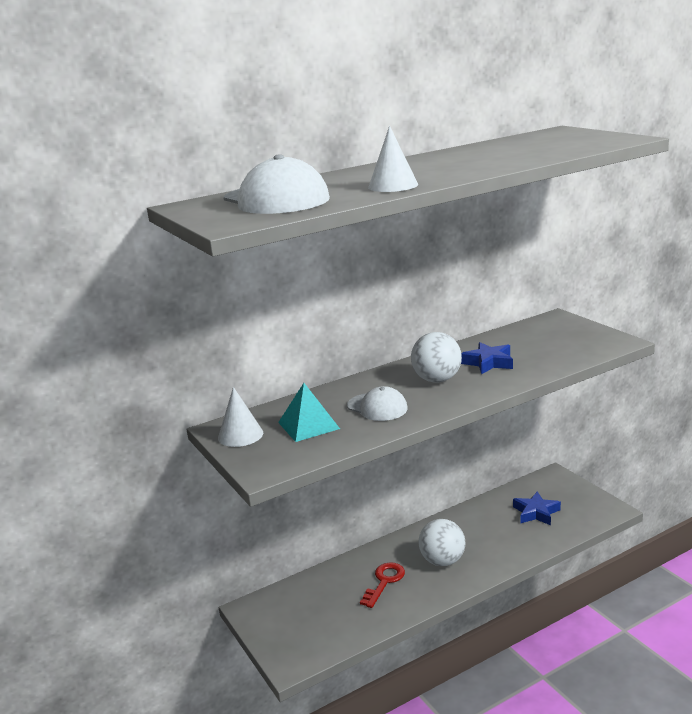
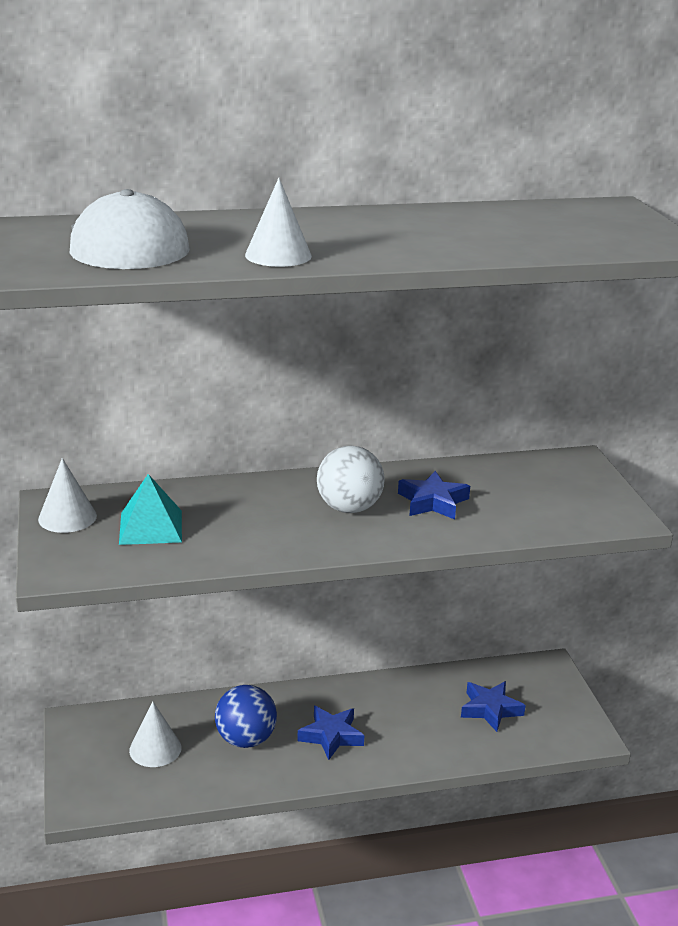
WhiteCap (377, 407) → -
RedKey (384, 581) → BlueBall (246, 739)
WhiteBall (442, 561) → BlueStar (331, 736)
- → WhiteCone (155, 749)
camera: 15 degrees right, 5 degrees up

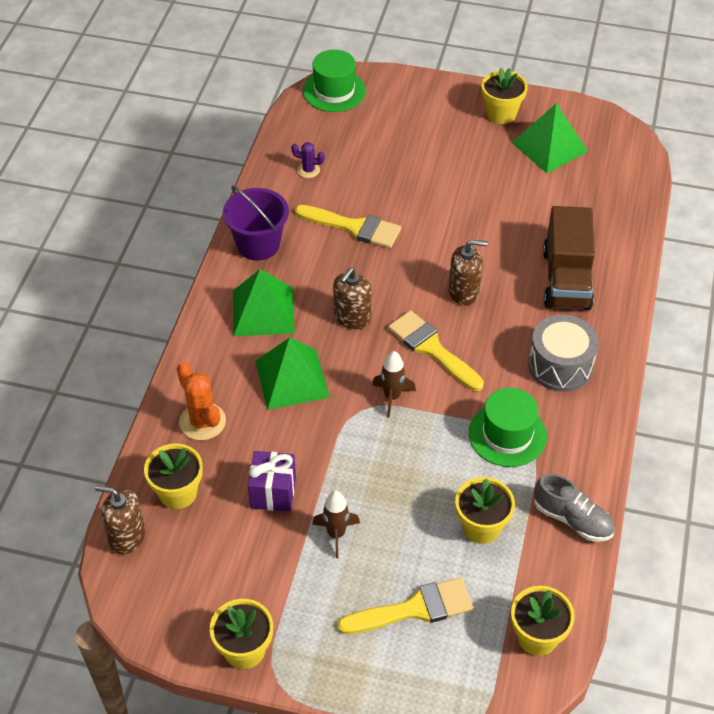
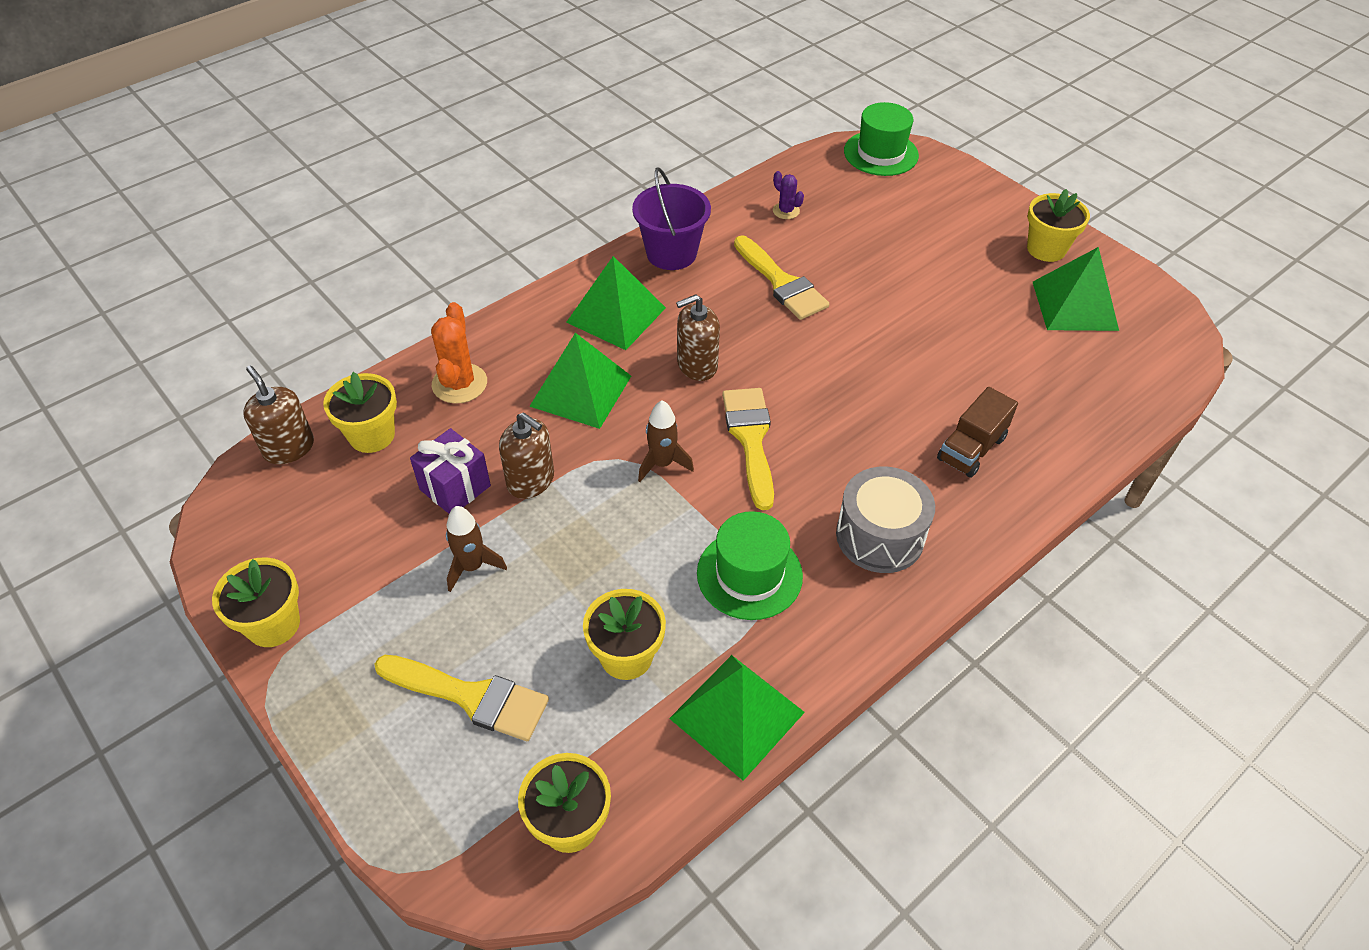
BrownSoapDispenser (464, 292) → BrownSoapDispenser (531, 480), relocated
GreyShoe (572, 519) → GreenPyramid (737, 715)
BrownTruck (566, 279) → BrownTruck (971, 448), x0.64
camera: 35 degrees right, 0 degrees up

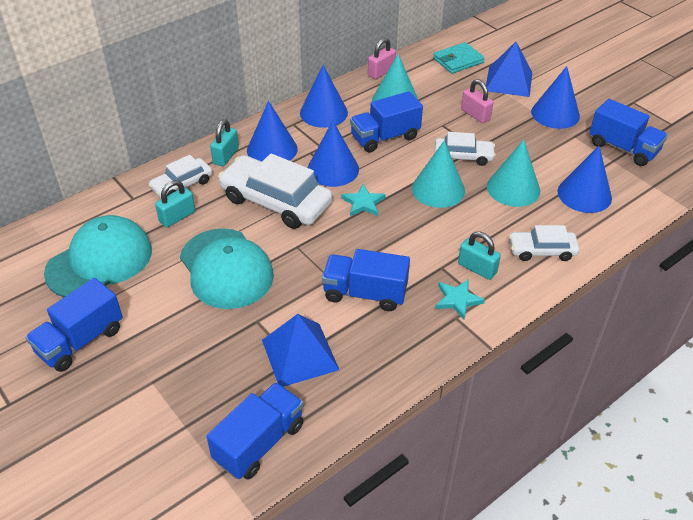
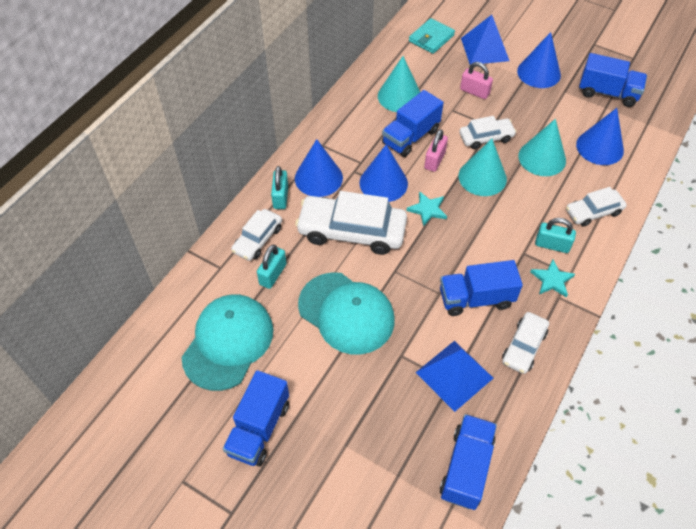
BlueCone (323, 112) → -
PinkPadlock (381, 72) → PinkPadlock (434, 160), relocated
- → WhiteCar (524, 346)
camera: 20 degrees left, 10 degrees up

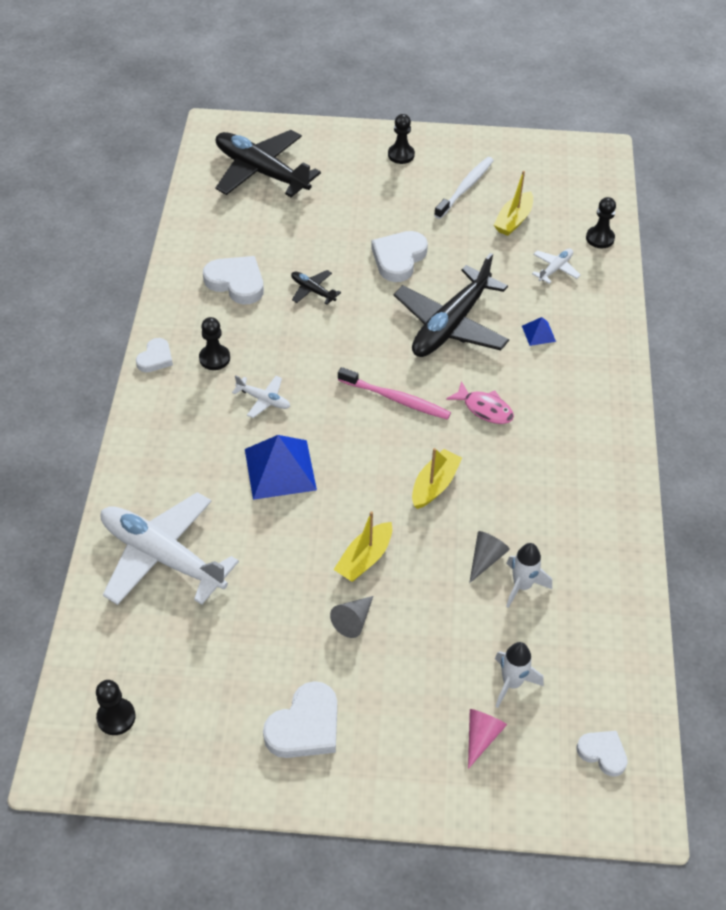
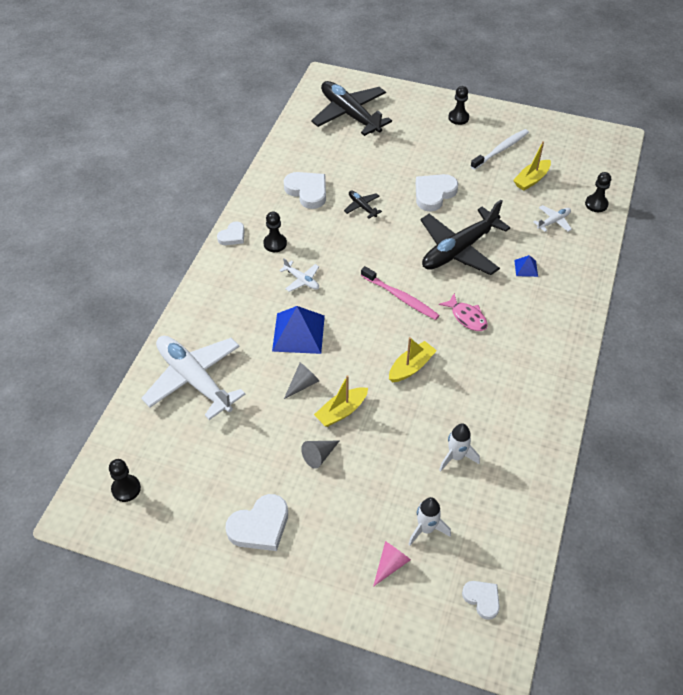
GreyCone (486, 558) → GreyCone (302, 384), relocated
camera: 15 degrees right, 0 degrees up

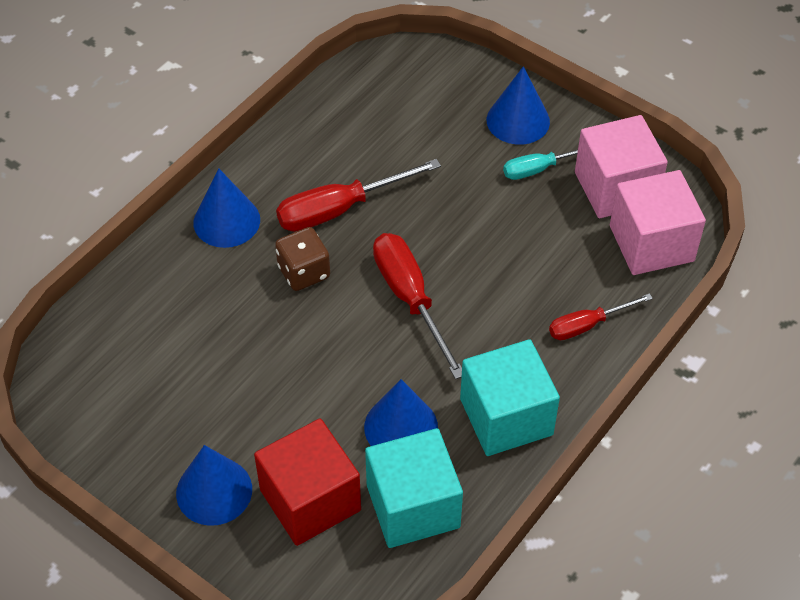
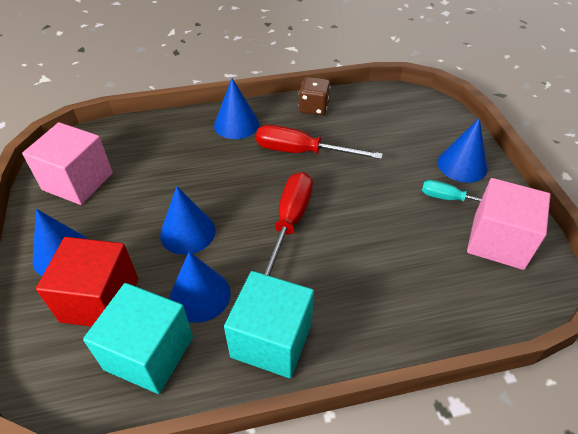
BrownDice (304, 272) → BrownDice (313, 107), relocated
RedScrewdriver (587, 325) → -
PinkCube (651, 243) → PinkCube (78, 181), relocated
- → BlueCone (187, 232)
camera: 40 degrees right, 5 degrees down

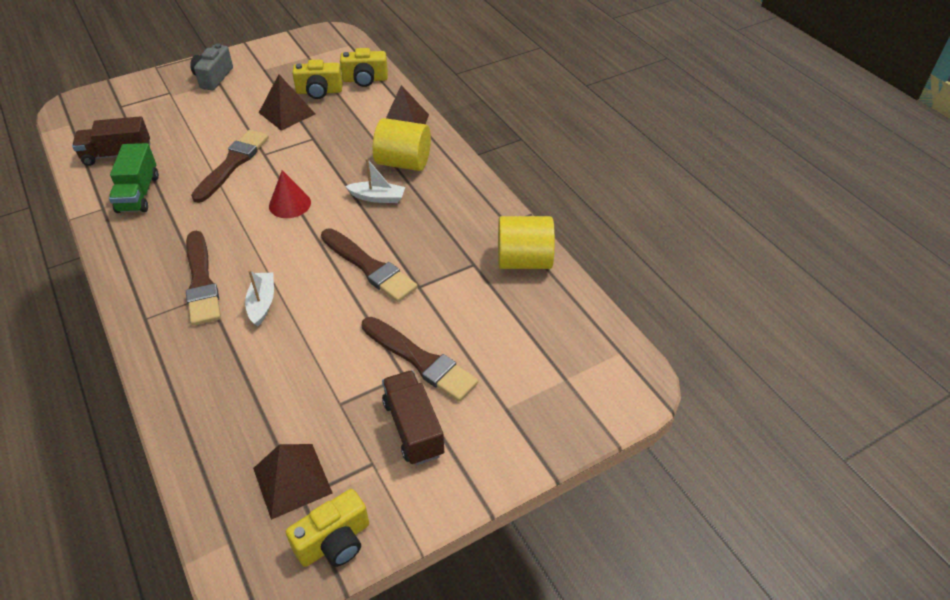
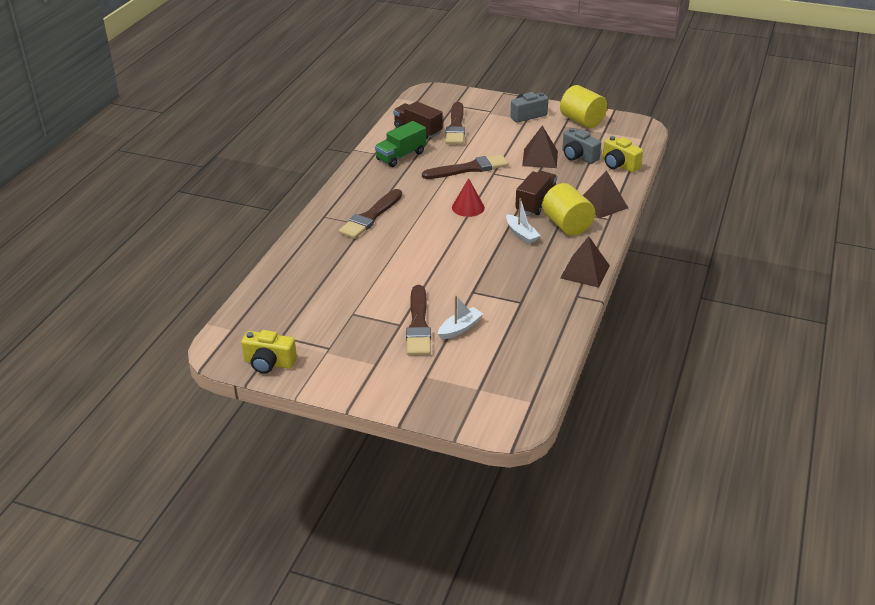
WhiteBoat (262, 303) → WhiteBoat (460, 328), relocated
BrownPyramid (292, 480) → BrownPyramid (585, 271), relocated
YellowCamera (319, 91) → GreyCamera (578, 156)
BrownBrush (369, 267) → BrownBrush (456, 127), relocated
BrownTruck (413, 428) → BrownTruck (536, 203), relocated
YellowCylinder (524, 261) → YellowCylinder (582, 121), relocated
camera: 50 degrees right, 10 degrees down

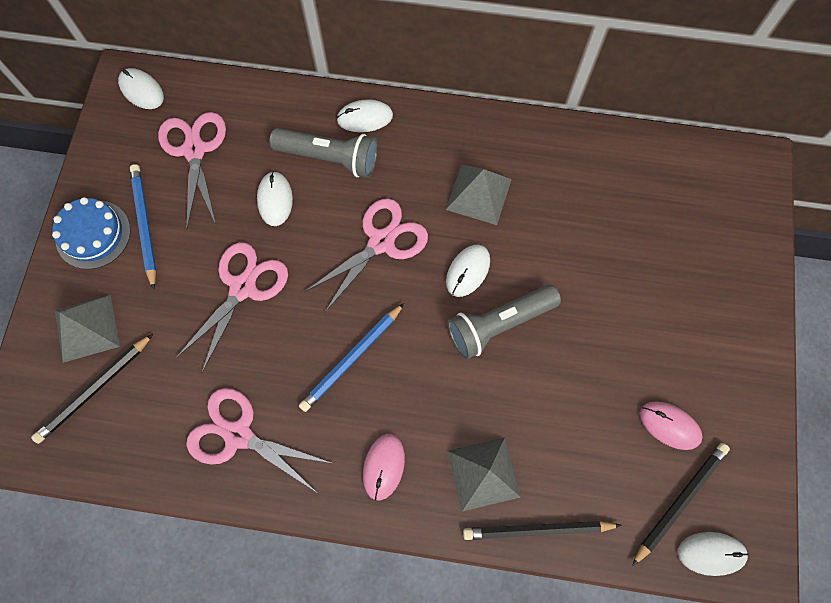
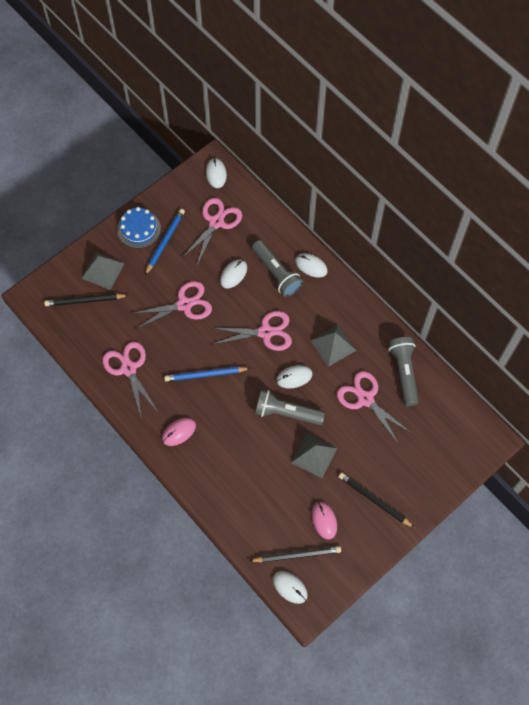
GreyPyramid (483, 473) → GreyPyramid (314, 455), relocated
BlackPencil (537, 529) → BlackPencil (374, 500), relocated
- → PinkScissors (365, 399)
- → GreyFlashlight (404, 372)
camera: 40 degrees right, 5 degrees down

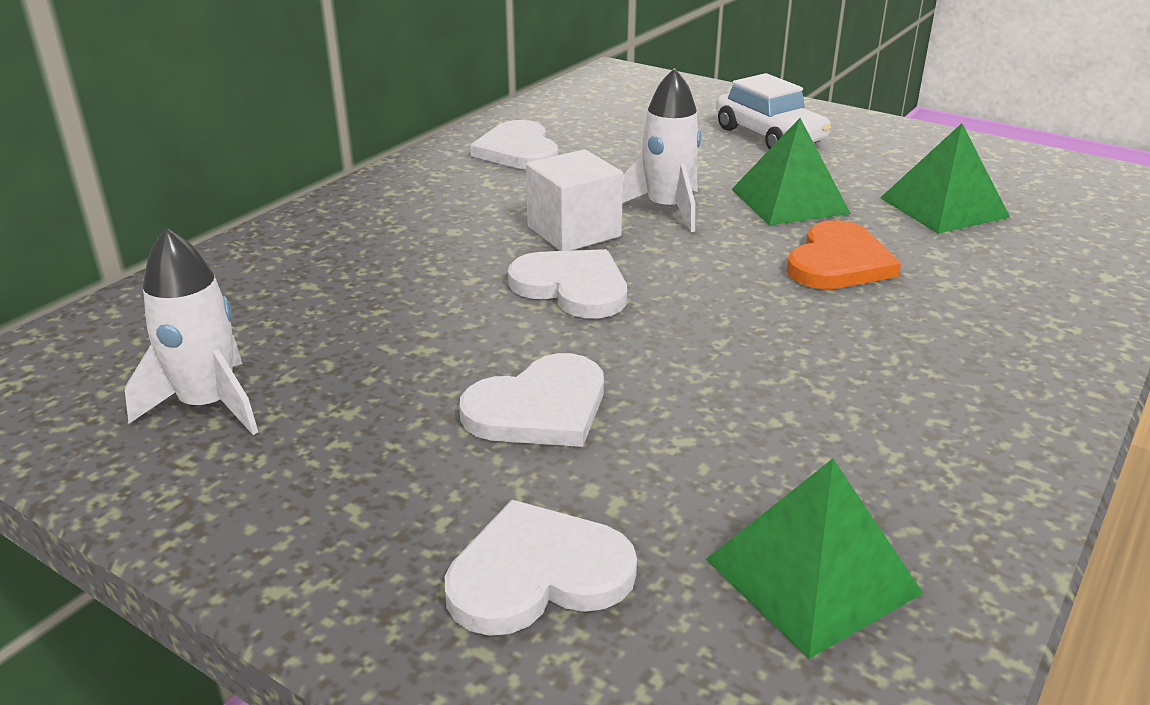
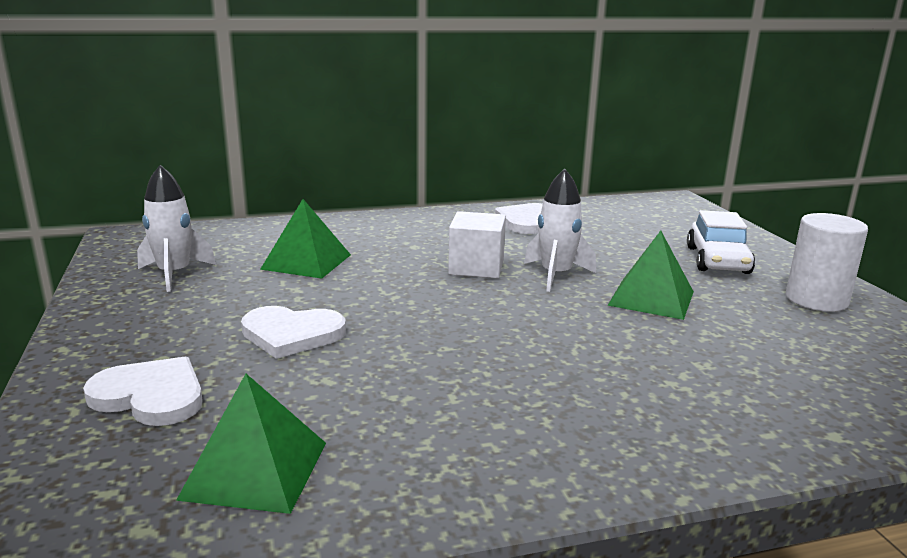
WhiteHeart (572, 287) → -
OrangeHeart (838, 262) → -
GreenPyramid (943, 207) → GreenPyramid (306, 261), relocated
- → WhiteCylinder (816, 300)
camera: 40 degrees right, 10 degrees down

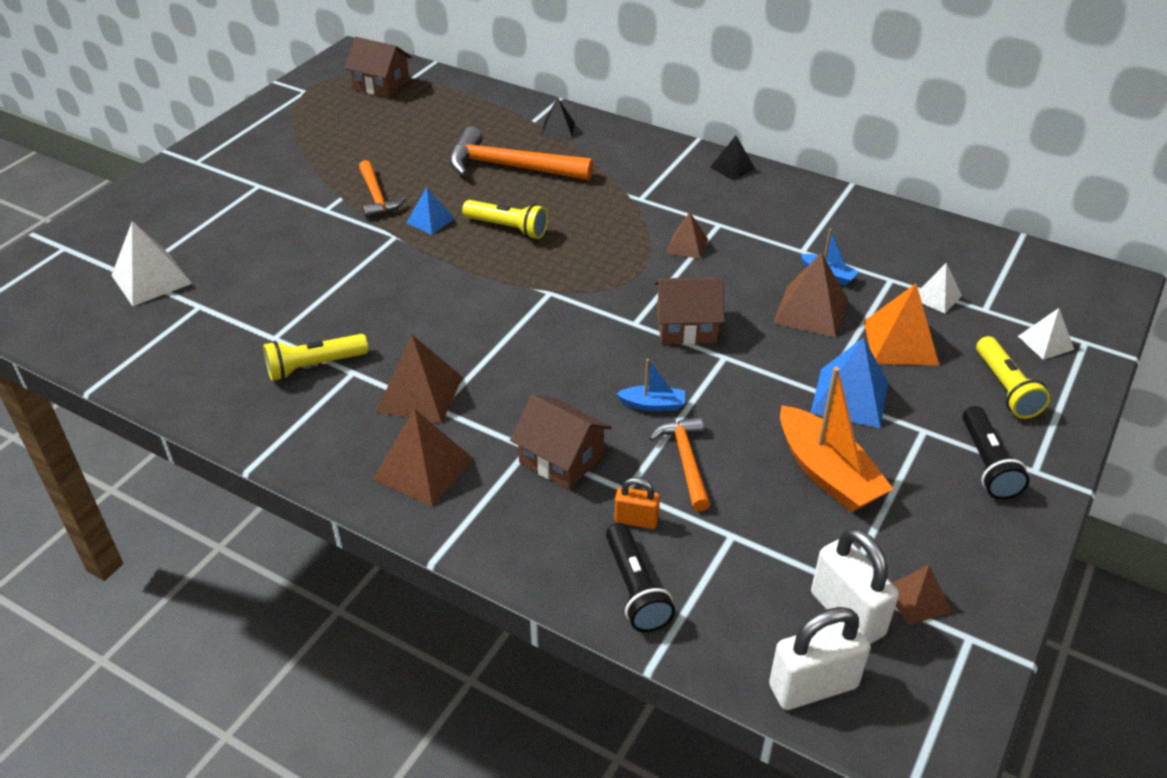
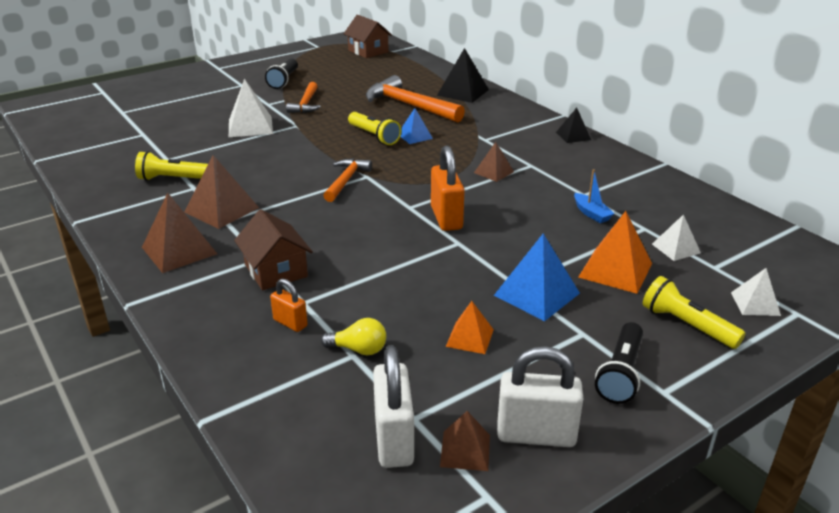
WhitePyramid (151, 279) → WhitePyramid (250, 126), relocated
BluePyramid (430, 220) → BluePyramid (415, 136), relocated
BlackPyramid (558, 129) → BlackPyramid (462, 92), x1.67
BlackFlashlight (635, 589) → BlackFlashlight (284, 80), relocated
BlueBoat (652, 405) → -
OrangeHammer (686, 461) → OrangeHammer (346, 181), relocated
BrownHouse (686, 327) → OrangePadlock (446, 218)
WhitePadlock (813, 686) → WhitePadlock (536, 434), relocated
BrownPyramid (810, 311) → -
OrangeBoat (827, 473) → OrangePyramid (469, 338)
YellowFlashlight (1005, 388) → YellowFlashlight (687, 325), 120 degrees clockwise
- → YellowLightBulb (359, 349)
camera: 25 degrees right, 10 degrees down

